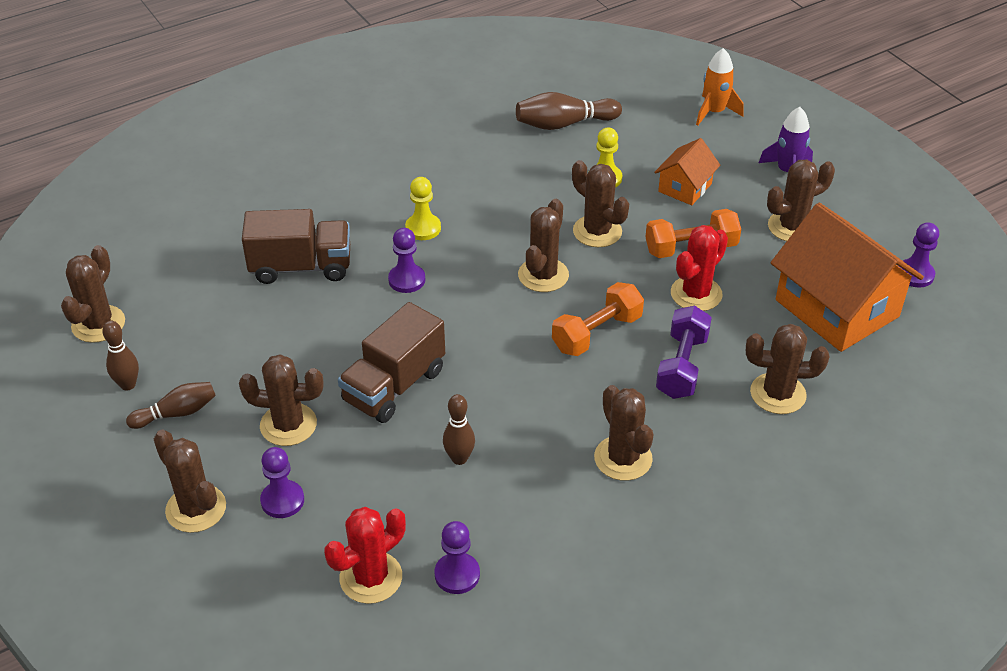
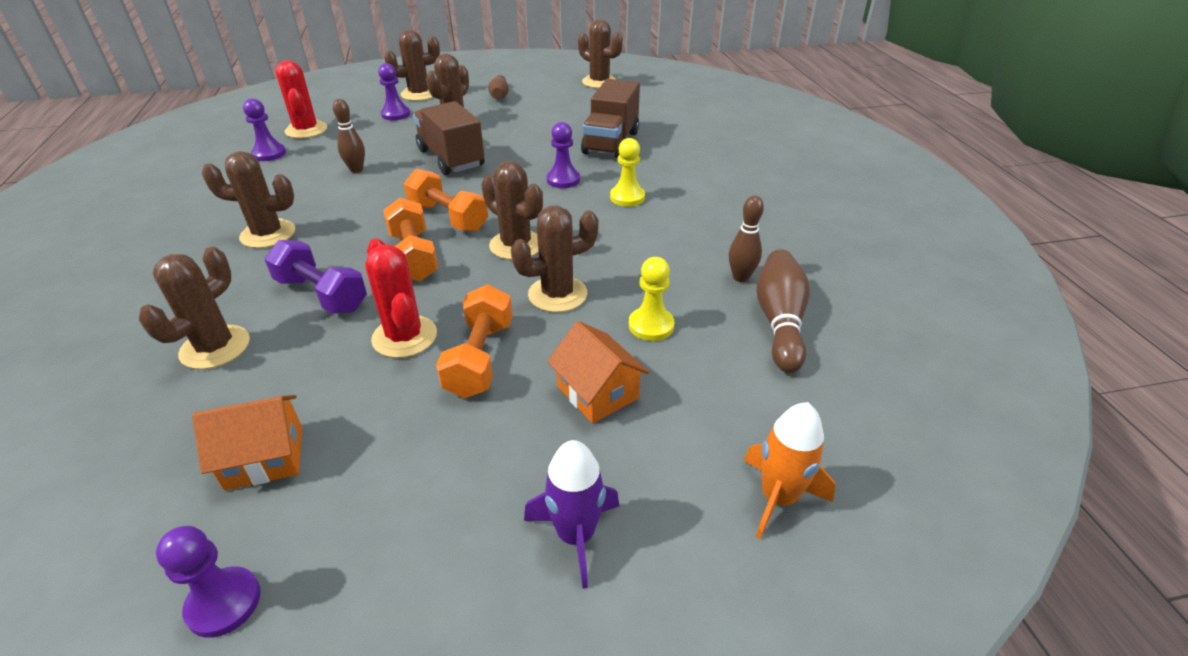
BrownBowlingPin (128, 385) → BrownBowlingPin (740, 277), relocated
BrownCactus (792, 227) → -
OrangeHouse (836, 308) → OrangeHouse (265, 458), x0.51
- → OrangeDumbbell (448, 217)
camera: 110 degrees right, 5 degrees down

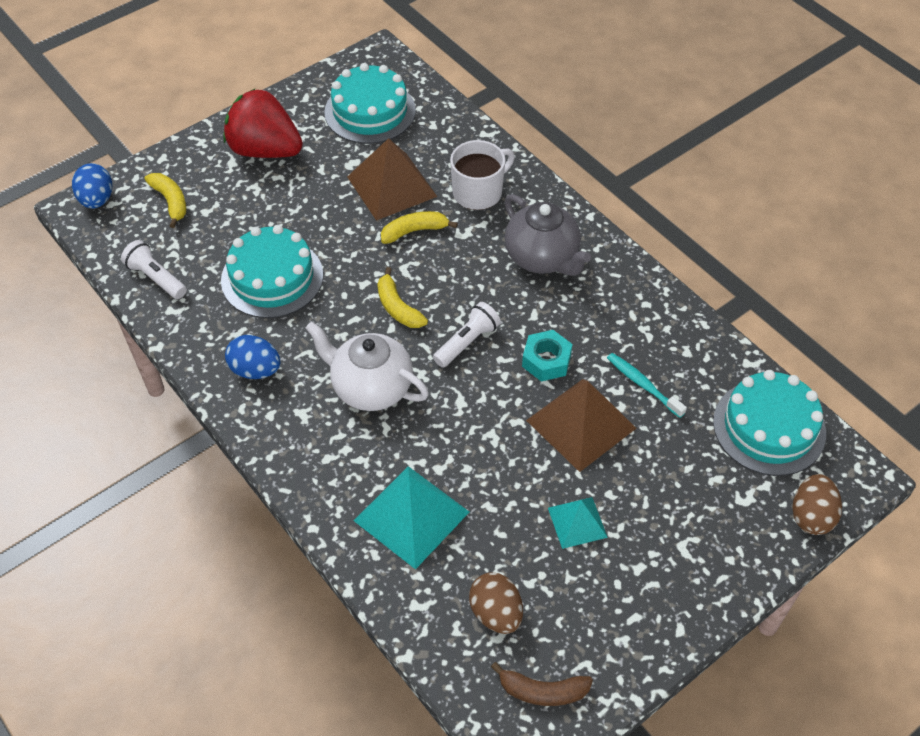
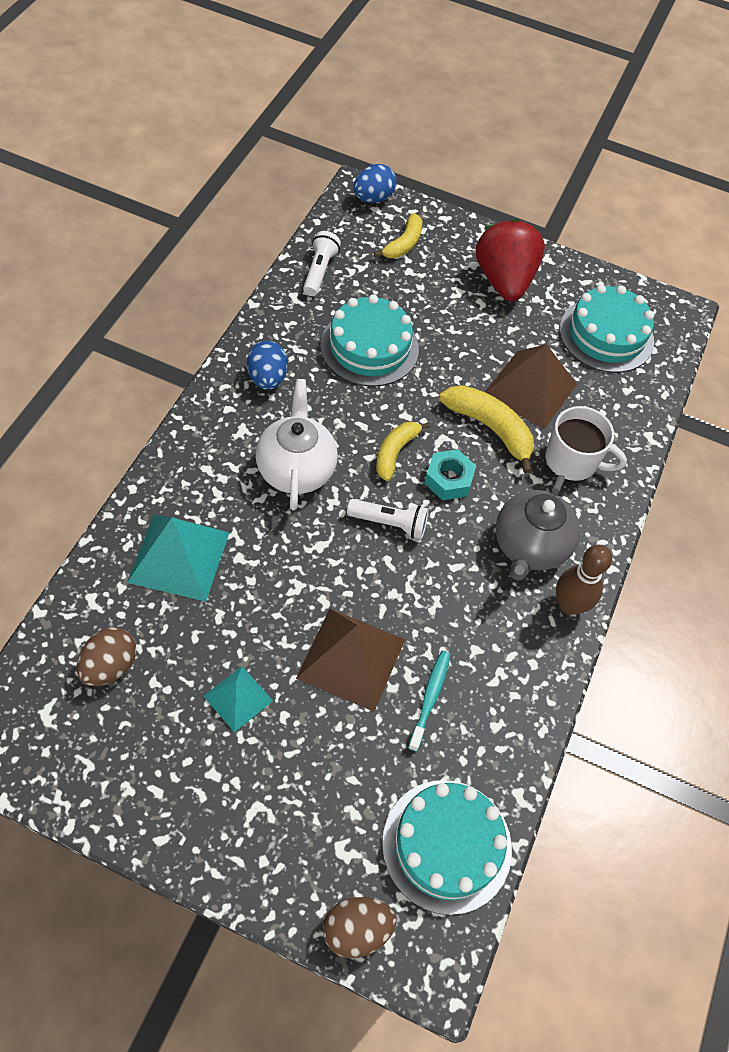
YellowBanana (414, 231) → YellowBanana (490, 429), x1.50
BrownBanana (542, 691) → -
TurquoiseNut (546, 360) → TurquoiseNut (448, 479), relocated
- → BrownBowlingPin (569, 605)
camera: 55 degrees right, 5 degrees up

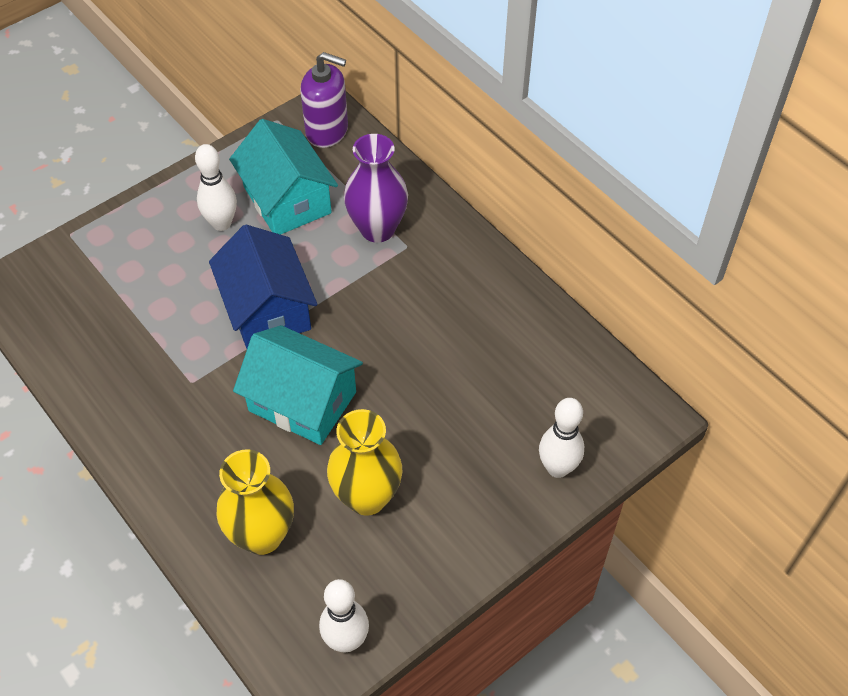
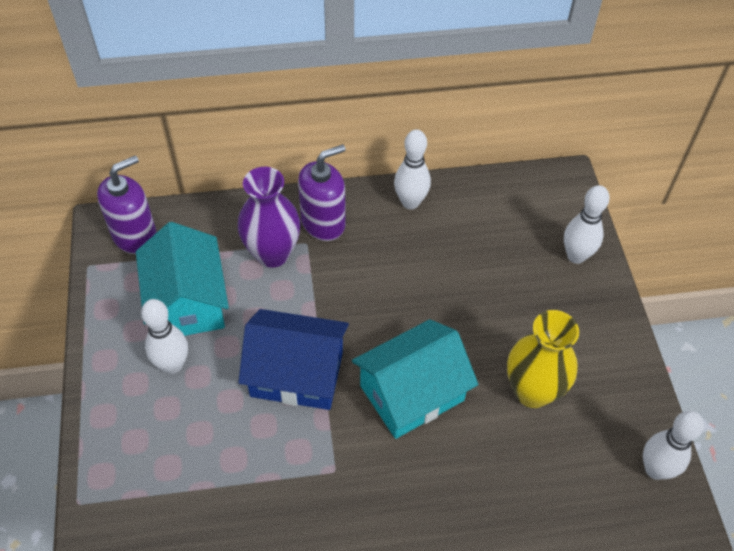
YellowVase (262, 535) → -
TurquoiseHouse (287, 200) → TurquoiseHouse (188, 302), 75 degrees clockwise
- → PurpleSoapDispenser (323, 222)
- → WhiteBowlingPin (410, 202)
camera: 60 degrees left, 0 degrees up

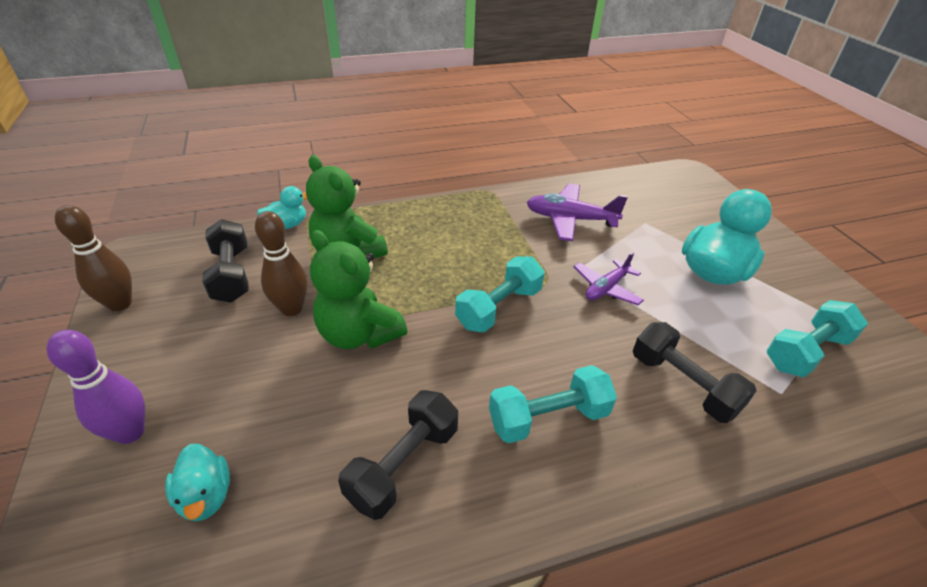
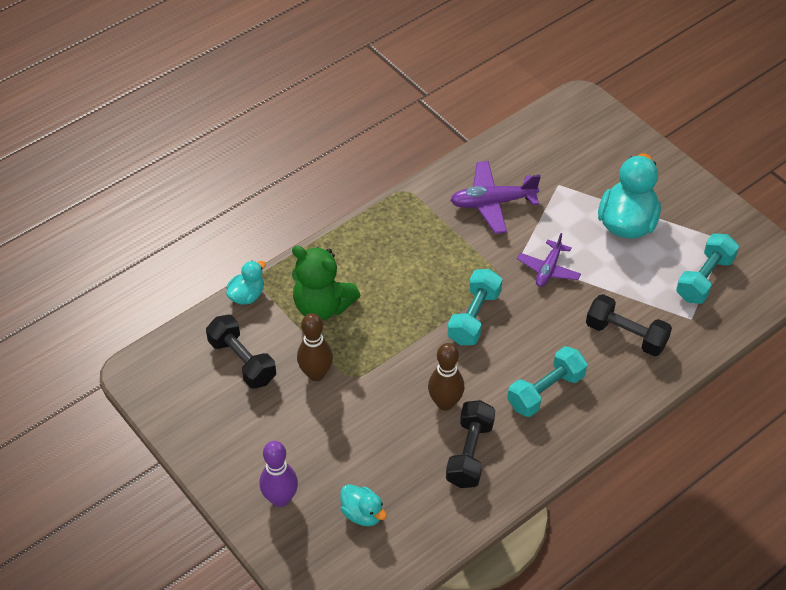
BrownBowlingPin (120, 304) → BrownBowlingPin (445, 403), relocated
GreenTeddyBear (359, 334) → -
camera: 20 degrees left, 10 degrees up

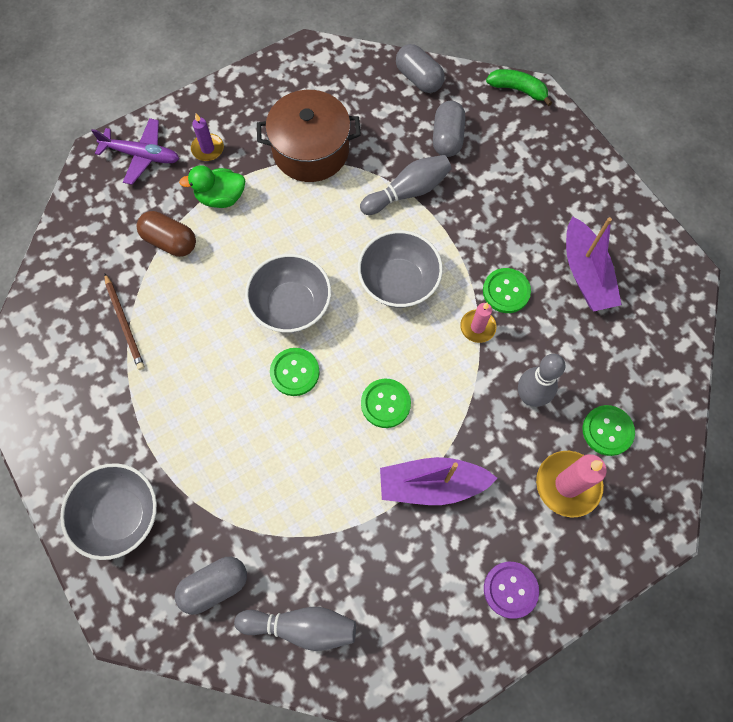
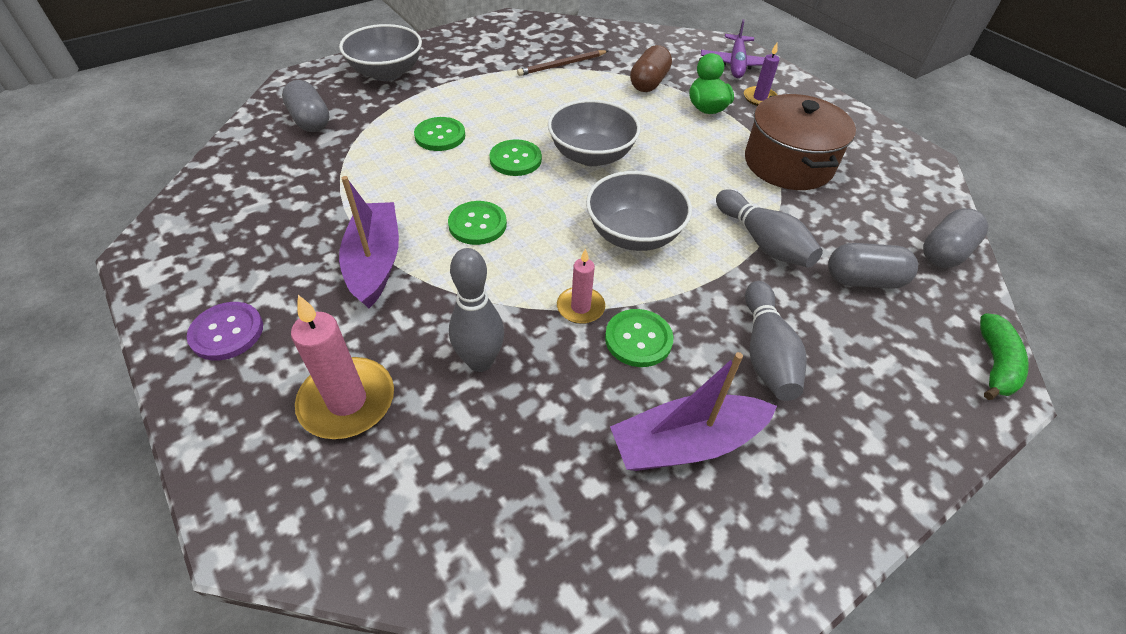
GreyBowlingPin (301, 626) → GreyBowlingPin (766, 353), relocated
GreenButton (607, 431) → GreenButton (440, 136), relocated
camera: 85 degrees right, 20 degrees down

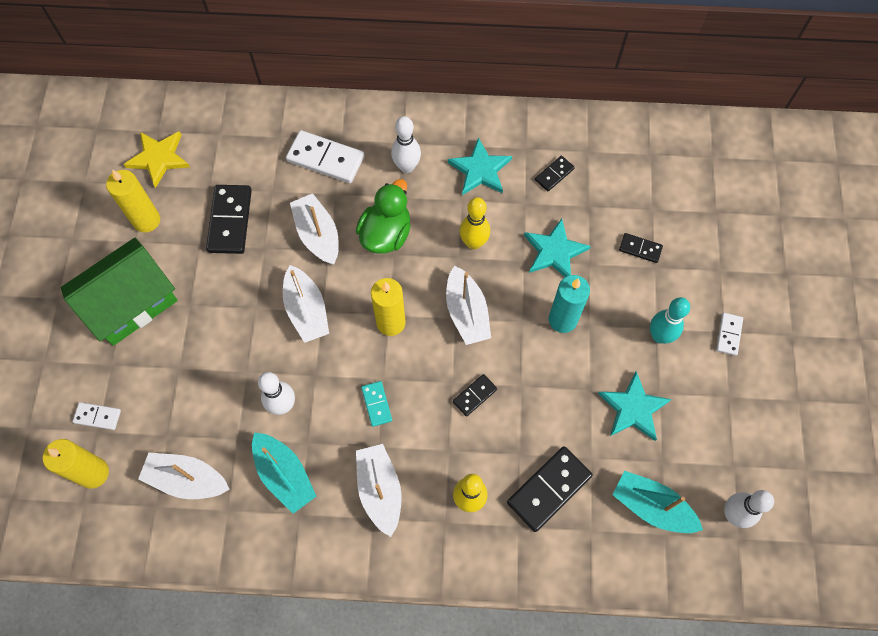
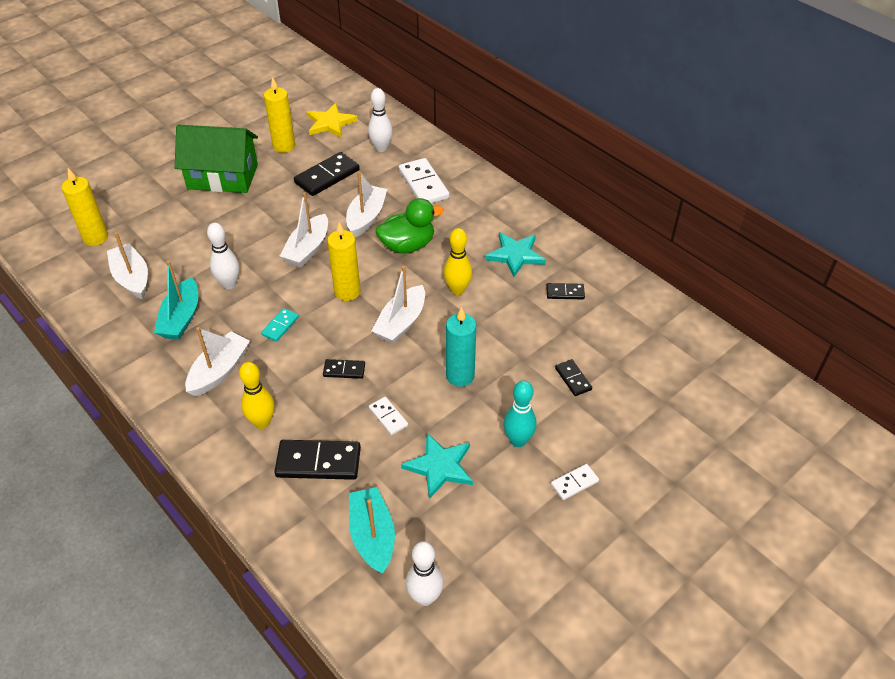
WhiteDomino (97, 416) → WhiteDomino (388, 417), relocated
WhiteBowlingPin (407, 167) → WhiteBowlingPin (381, 148), relocated
TurquoiseStar (554, 251) → -
camera: 45 degrees right, 20 degrees down

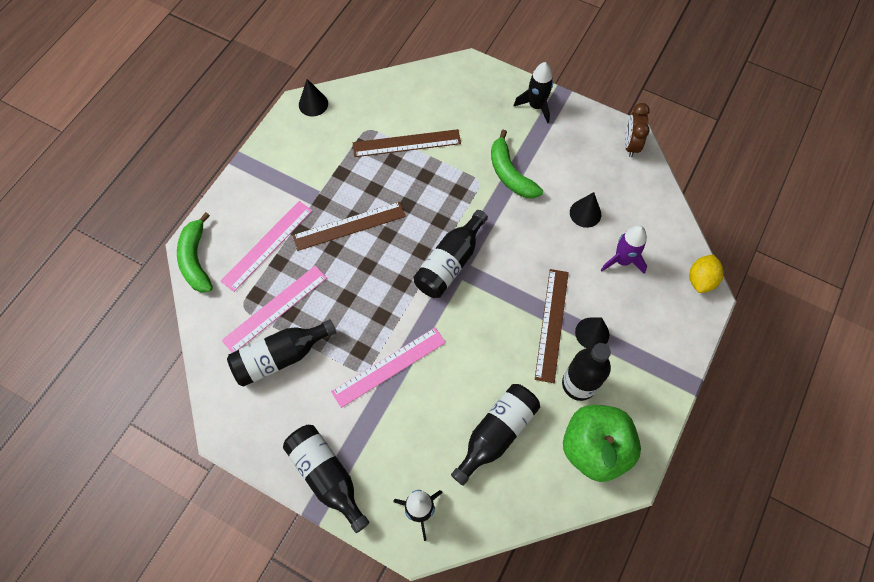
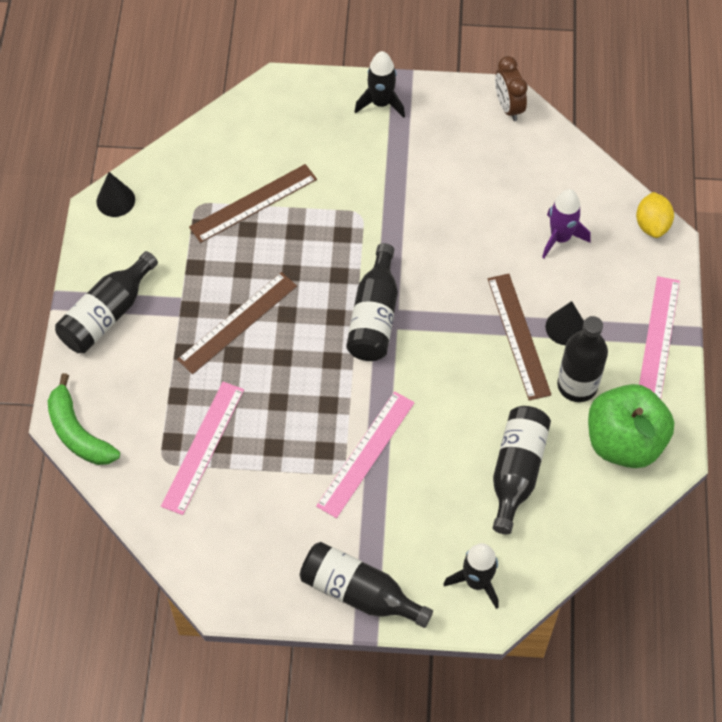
PinkRuler (267, 245) → PinkRuler (658, 339), relocated
BlackBottle (280, 357) → BlackBottle (107, 314), relocated
GreenBanana (510, 174) → -
BlackCone (585, 213) → -
camera: 25 degrees left, 5 degrees down

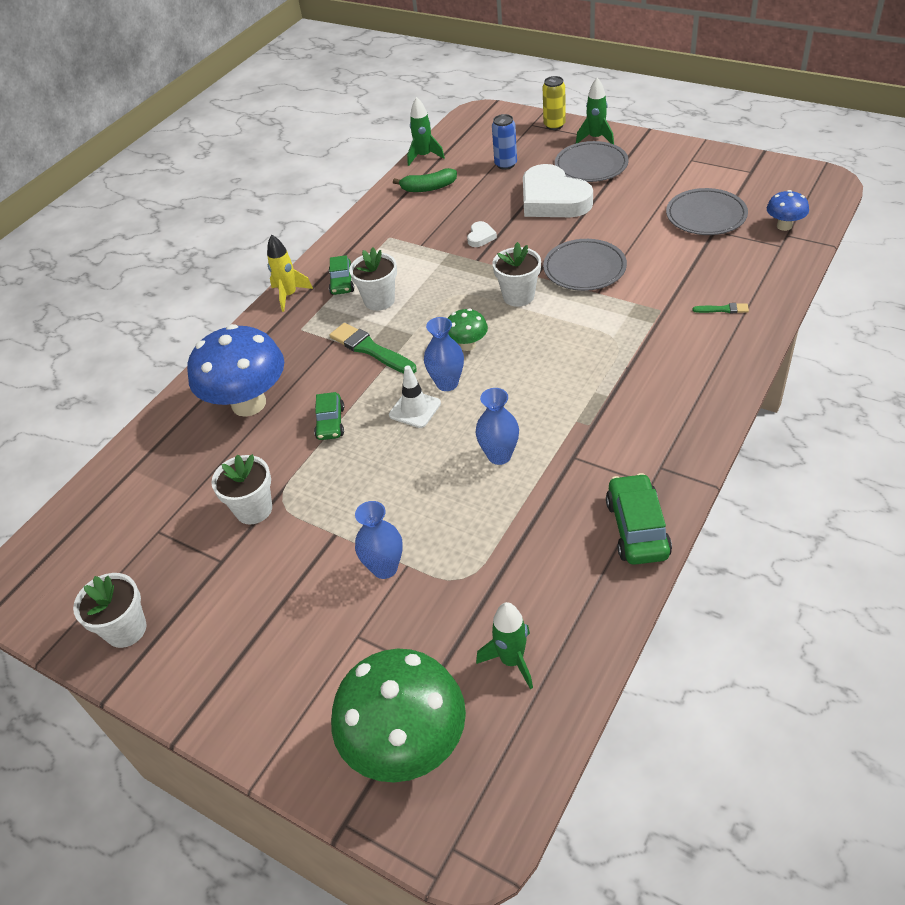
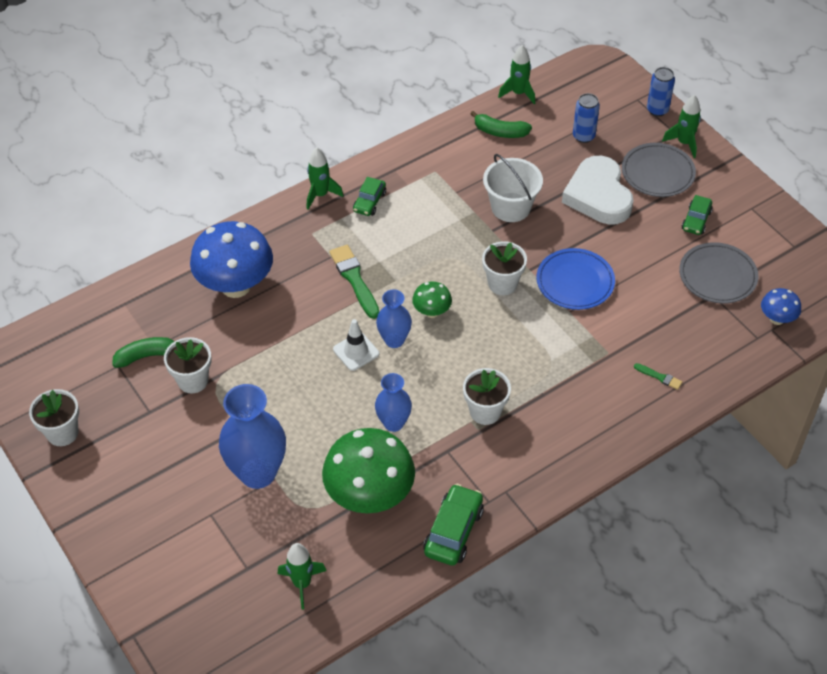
YellowRocket (289, 295) → GreenRocket (320, 195)
GreenCar (330, 423) → GreenCar (696, 220), relocated
GreenMushroom (407, 744) → GreenMushroom (370, 496), relocated
WhiteFlowerPot (379, 300) → WhiteFlowerPot (485, 411), relocated
BlueVase (385, 568) → BlueVase (258, 473), x1.75
WhiteHeart (480, 237) → WhiteBucket (511, 207)
YellowCan (554, 125) → BlueCan (657, 110)
GreyPlate (584, 268) → BluePlate (575, 282)
- → GreenBanana (147, 356)
camera: 20 degrees right, 5 degrees up

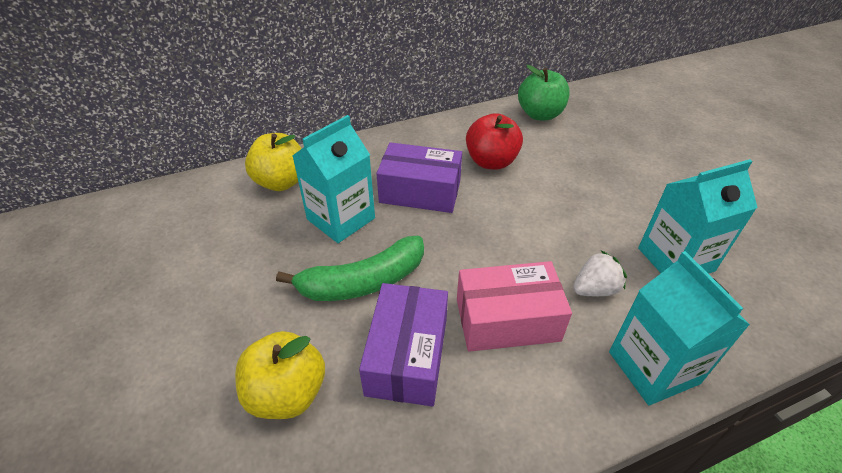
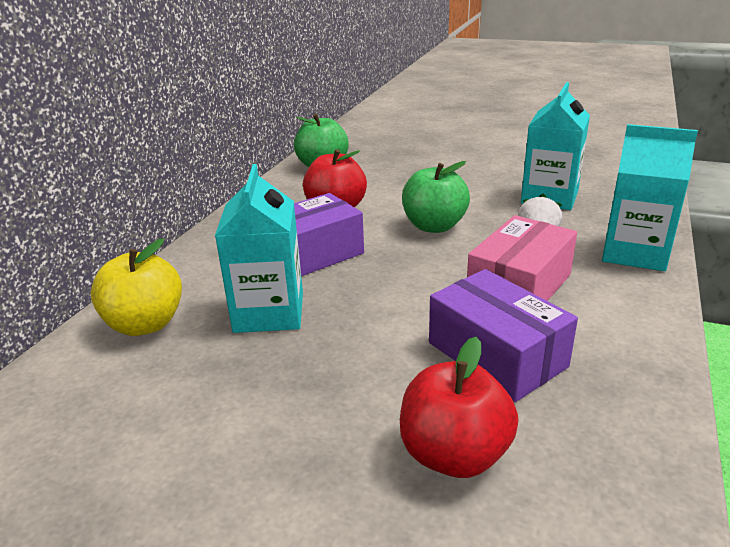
YellowApple (287, 393) → RedApple (454, 454)
GreenBanana (363, 282) → -
- → GreenApple (434, 226)
camera: 45 degrees left, 15 degrees down

